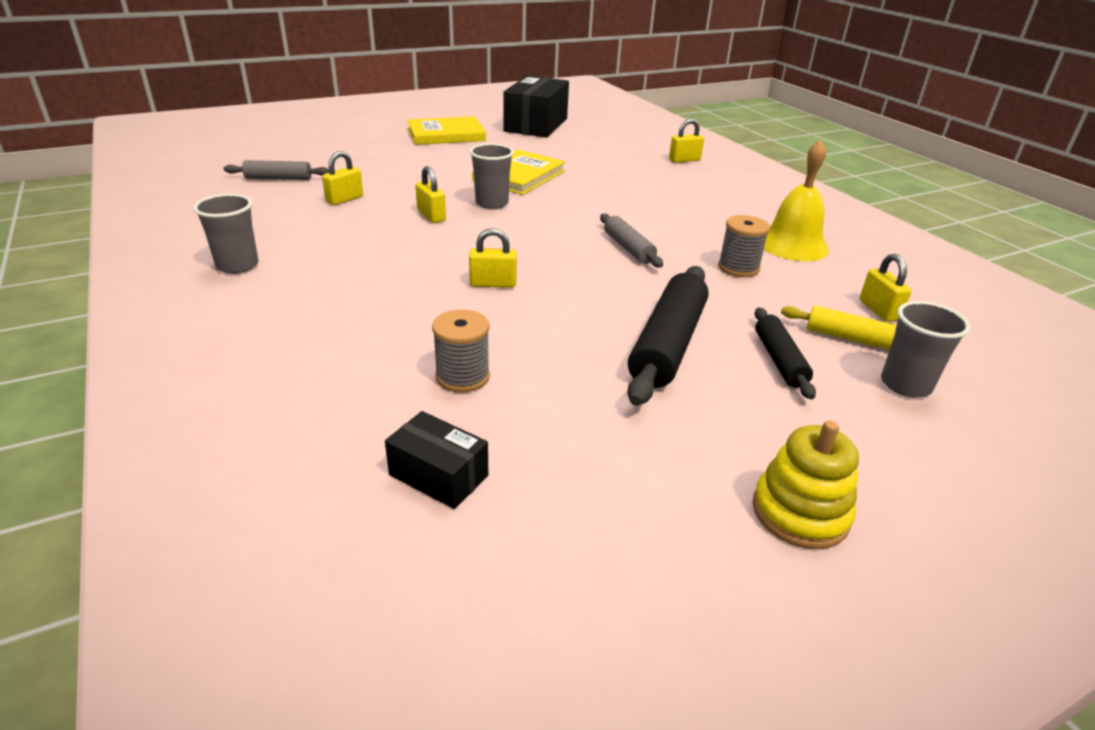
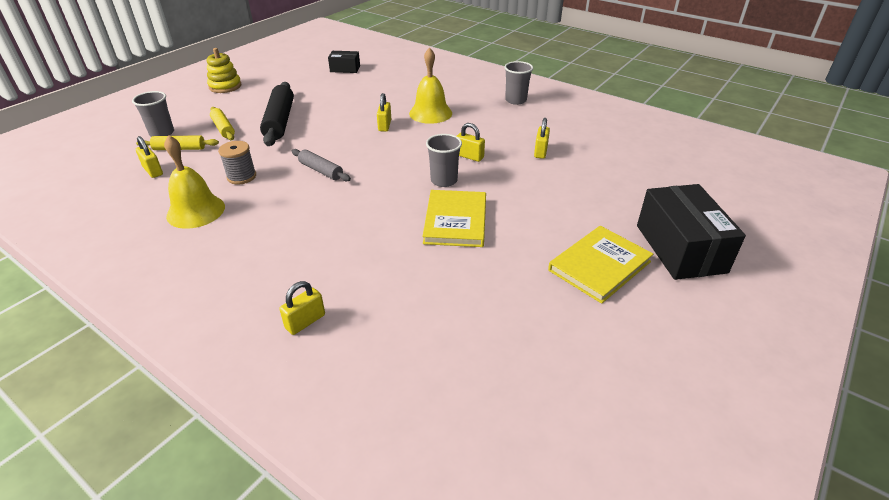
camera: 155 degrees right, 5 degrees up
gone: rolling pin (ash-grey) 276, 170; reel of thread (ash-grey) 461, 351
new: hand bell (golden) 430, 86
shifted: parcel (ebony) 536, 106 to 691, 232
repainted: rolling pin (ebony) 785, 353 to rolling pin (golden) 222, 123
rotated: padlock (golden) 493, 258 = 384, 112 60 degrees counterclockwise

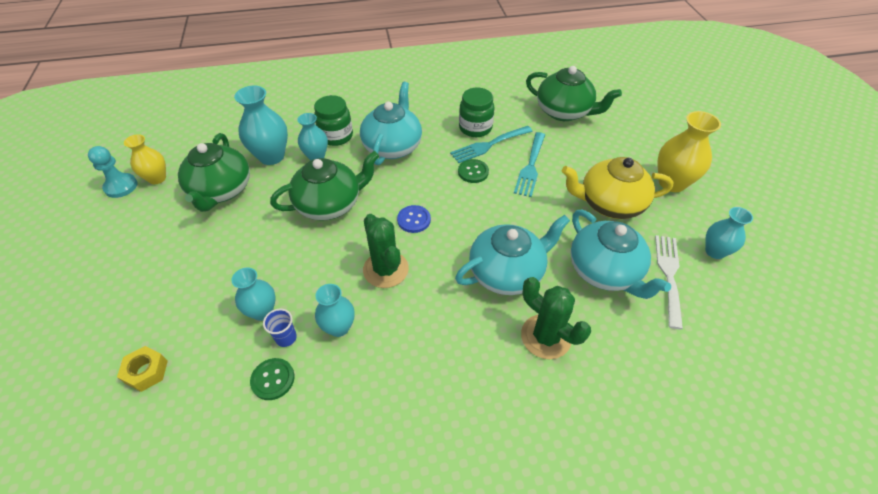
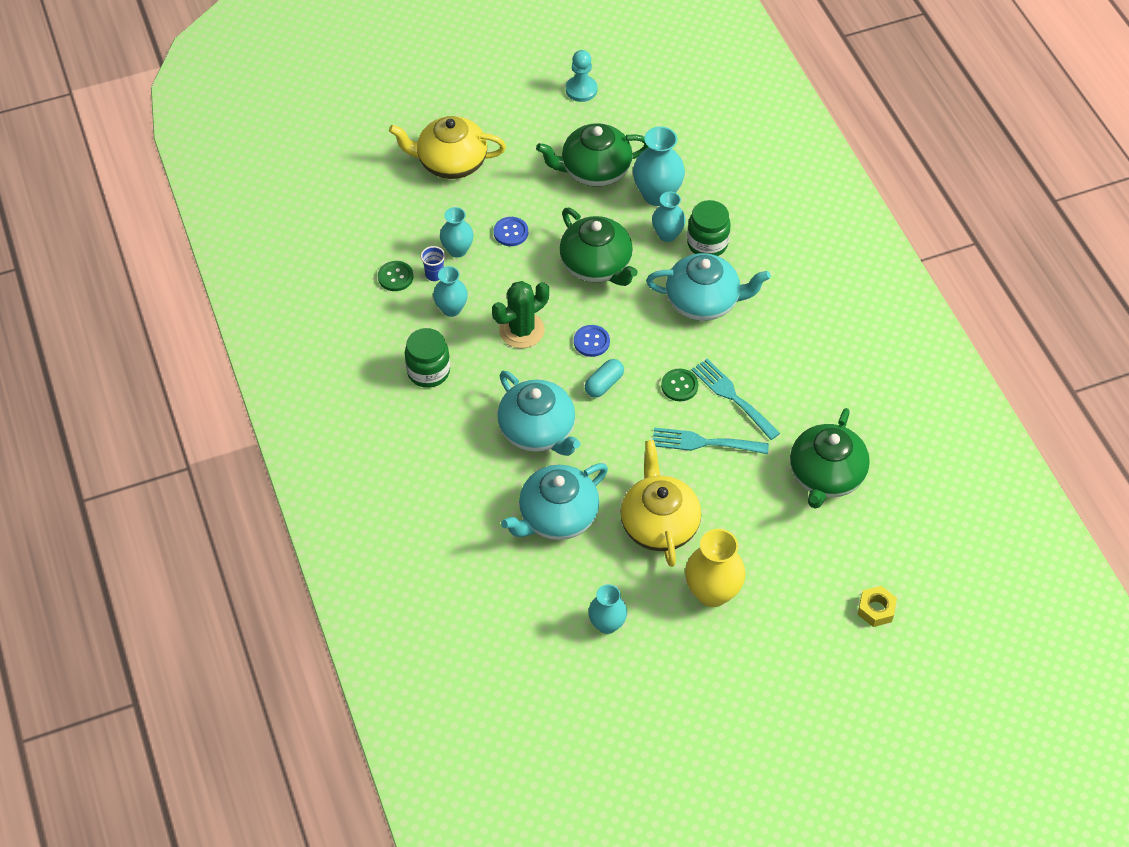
camera: 80 degrees right, 5 degrees up
gone: vase (golden) 145, 159; cactus (green) 556, 318; fork (white) 669, 282
new: tea pot (golden) 447, 147; sewing button (blue) 511, 231; pill shape (turquoise) 604, 378
shifted: nut (golden) 142, 369 to 877, 606; jam jar (green) 476, 112 to 427, 358

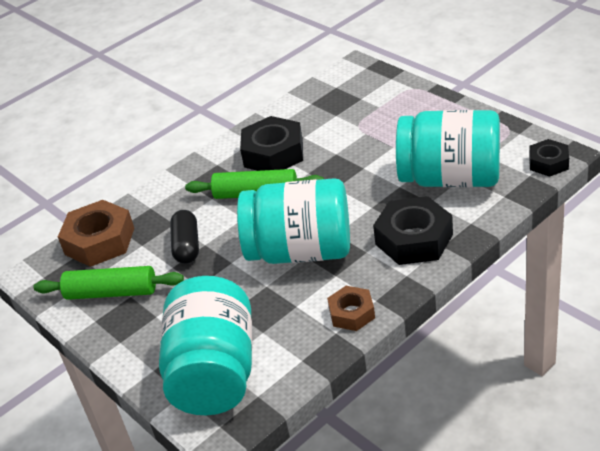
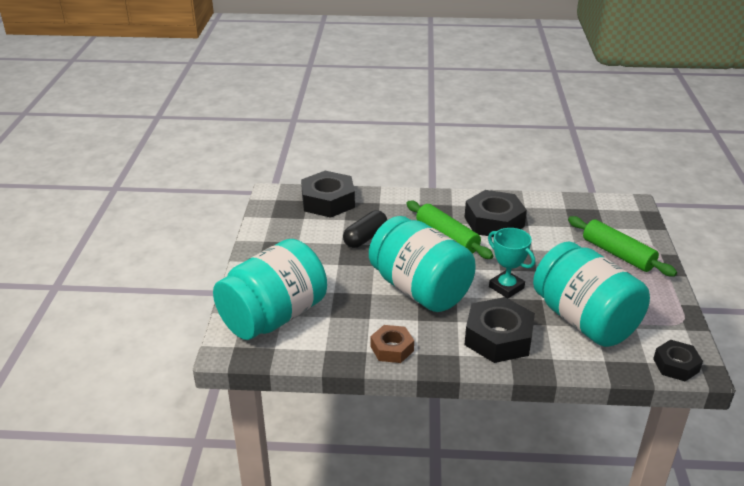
camera: 40 degrees right, 5 degrees down
new: prize cup (turquoise) 511, 263
shifted: rolling pin (green) 109, 283 to 622, 246
repainted: nut (russet) 96, 233 to nut (ebony) 328, 194

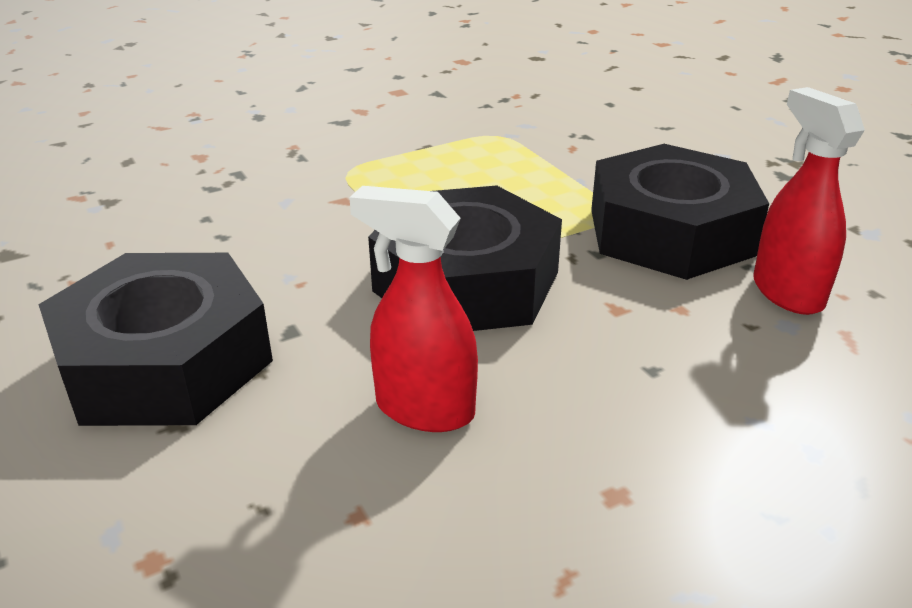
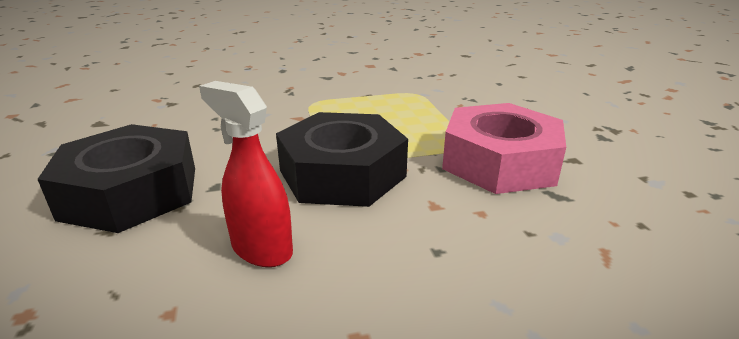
camera: 15 degrees right, 5 degrees down
gone: sprayer (crimson) 809, 201
repainted: nut (ebony) 680, 212 to nut (rosy) 504, 148

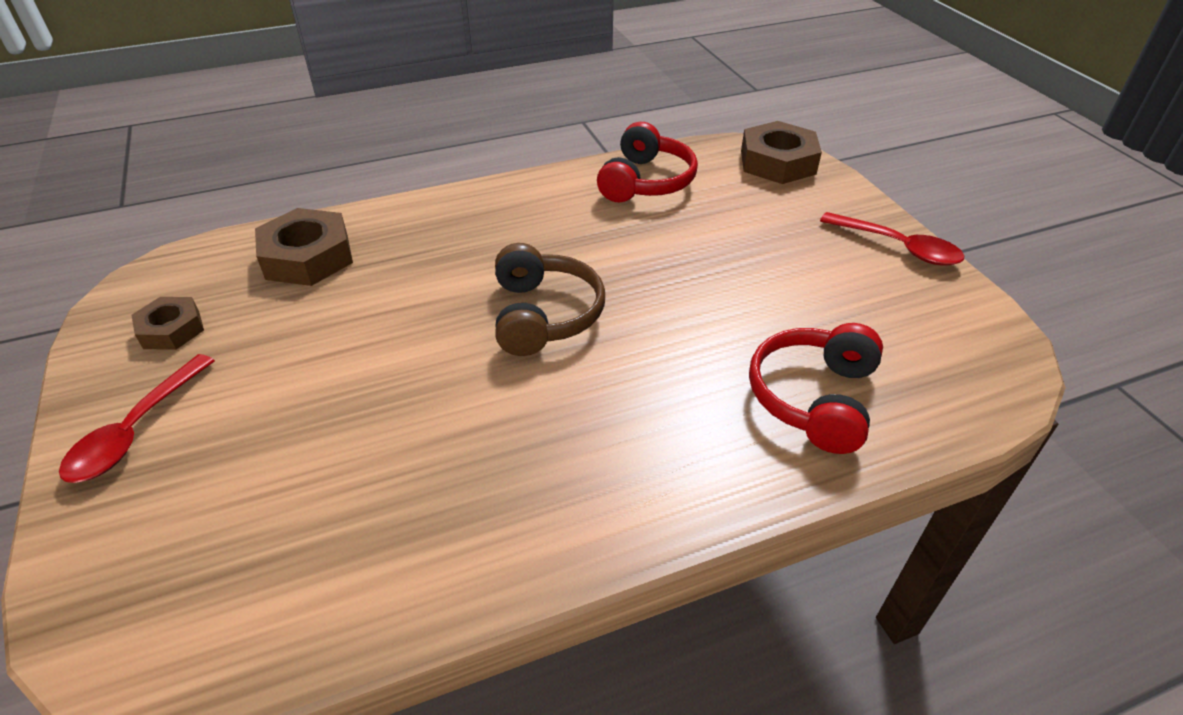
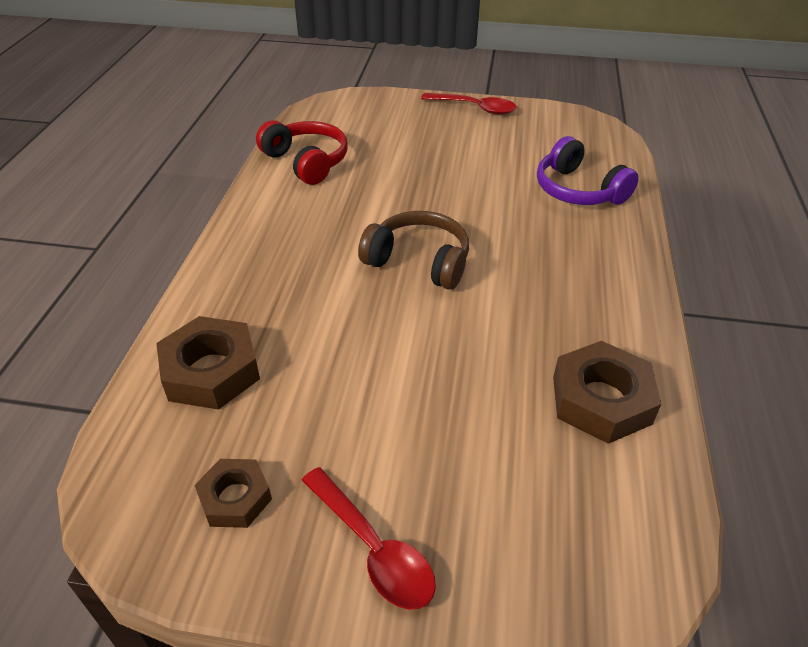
camera: 60 degrees left, 0 degrees up
shifted: nut (russet) 781, 152 to 607, 392
repainted: over-ear headphones (crimson) 816, 388 to over-ear headphones (purple) 588, 170
rotated: spoon (crimson) 892, 239 = 469, 104 45 degrees clockwise

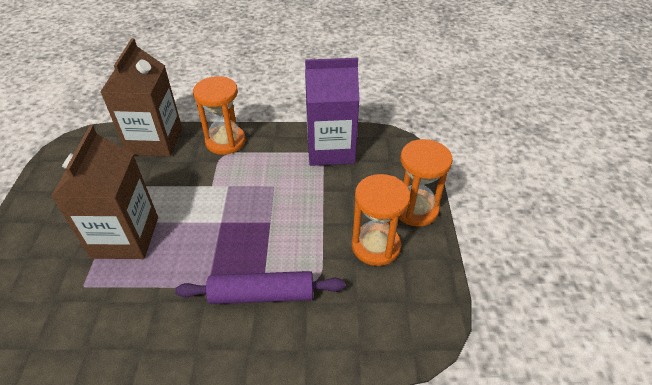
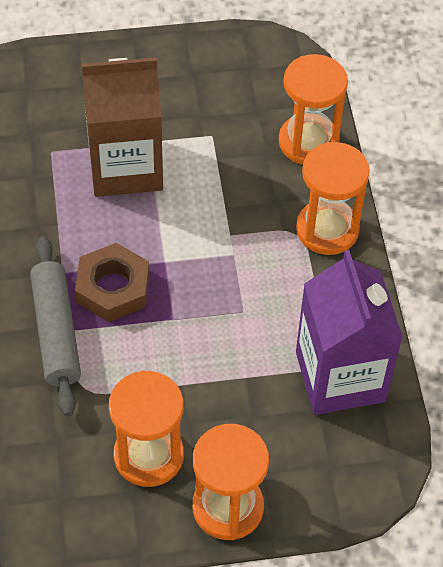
camera: 80 degrees right, 10 degrees up
new: nut (russet) 112, 282
swapped: carton (russet) 141, 97 to hourglass (orange) 313, 109
repainted: rolling pin (purple) 260, 287 to rolling pin (ash-grey) 55, 326

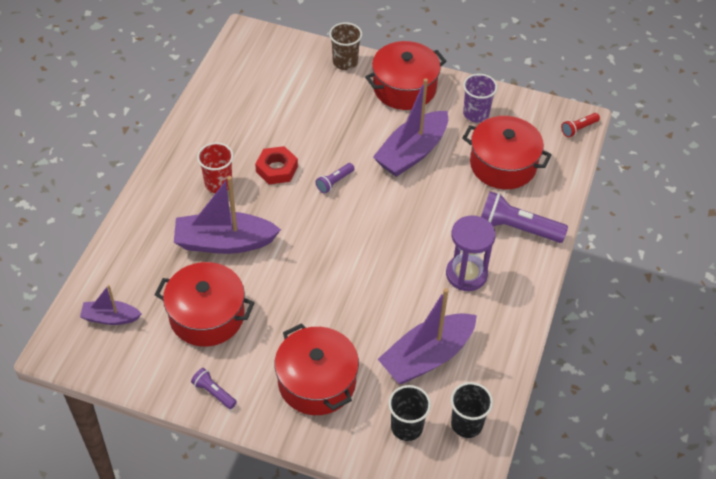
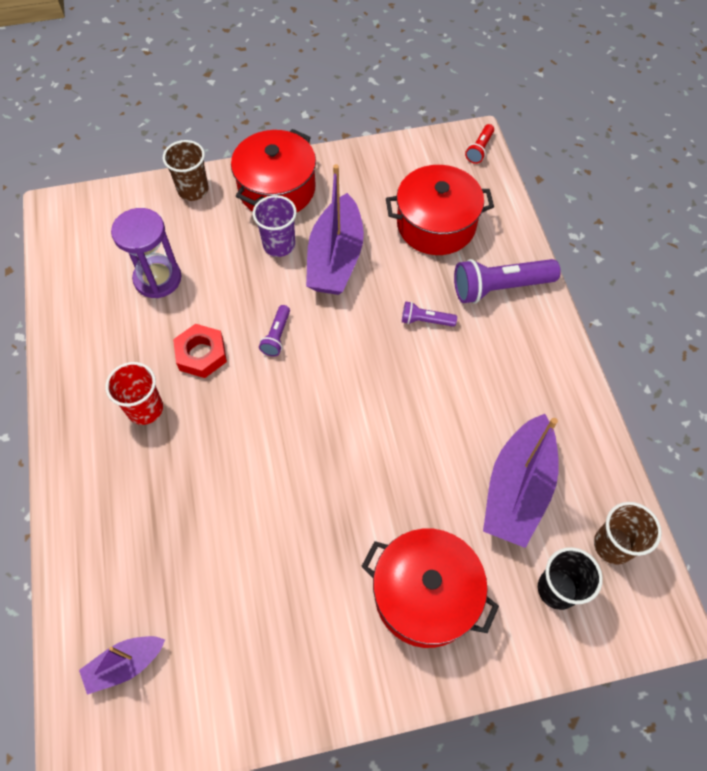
camera: 30 degrees left, 10 degrees up
gone: stockpot (crimson) 205, 304; sailboat (purple) 227, 215
shifted: torch (purple) 214, 388 to 429, 314; hourglass (purple) 471, 253 to 146, 253; cup (purple) 480, 98 to 275, 226
repainted: cup (ebony) 472, 410 to cup (russet) 628, 533

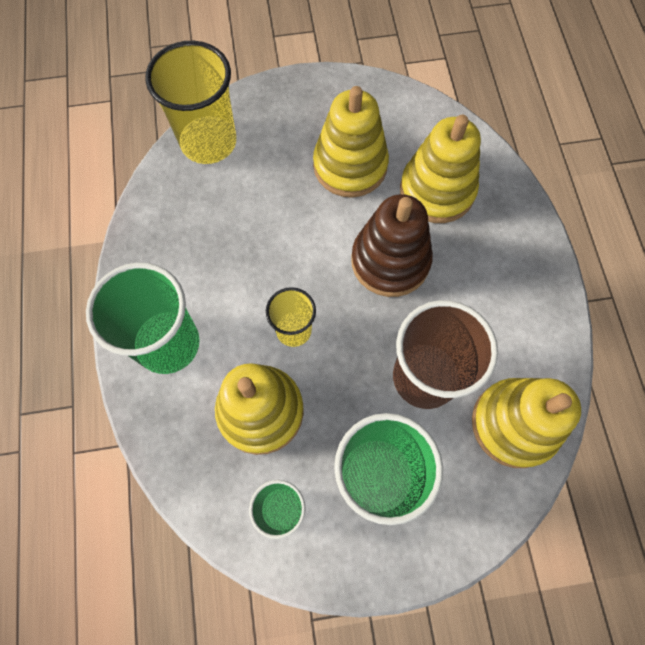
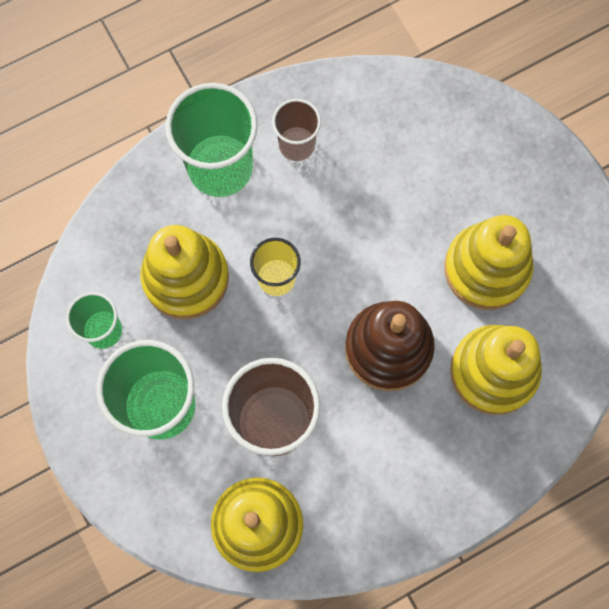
camera: 70 degrees right, 5 degrees up
gone: cup (golden) 190, 102
new: cup (russet) 296, 130

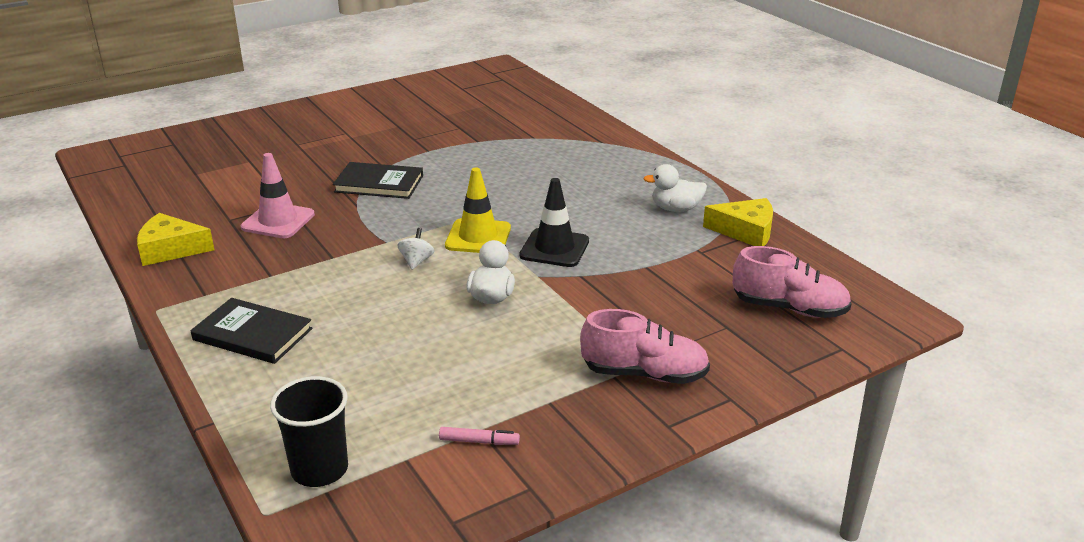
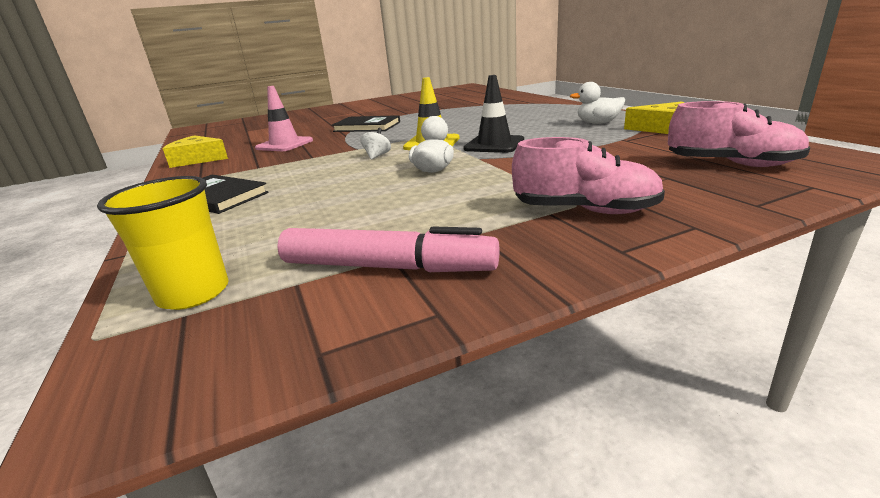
camera: 10 degrees right, 5 degrees down
repainted: cup (ebony) 309, 431 to cup (golden) 163, 243
scaled: felt pen (rosy) 479, 436 = 388, 249 x2.30

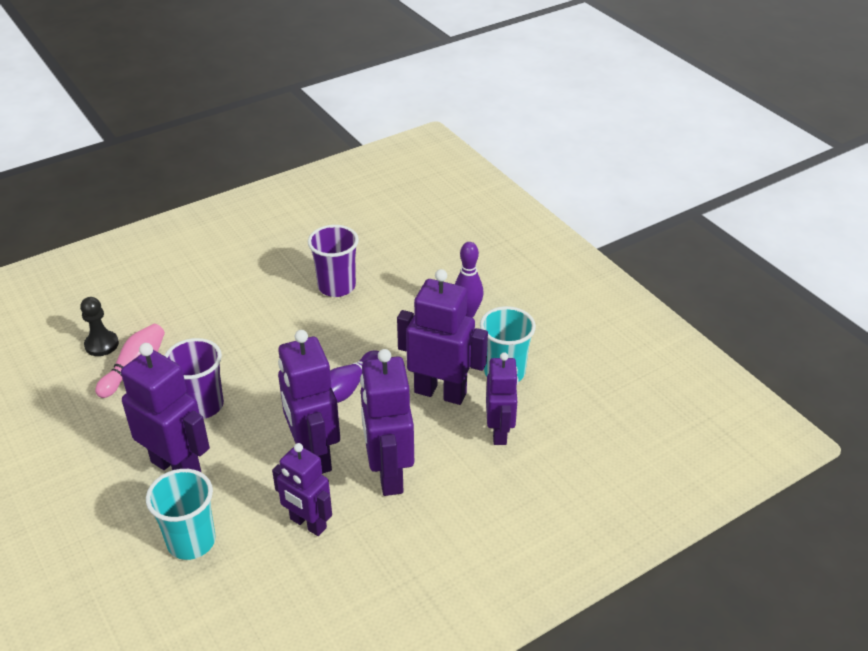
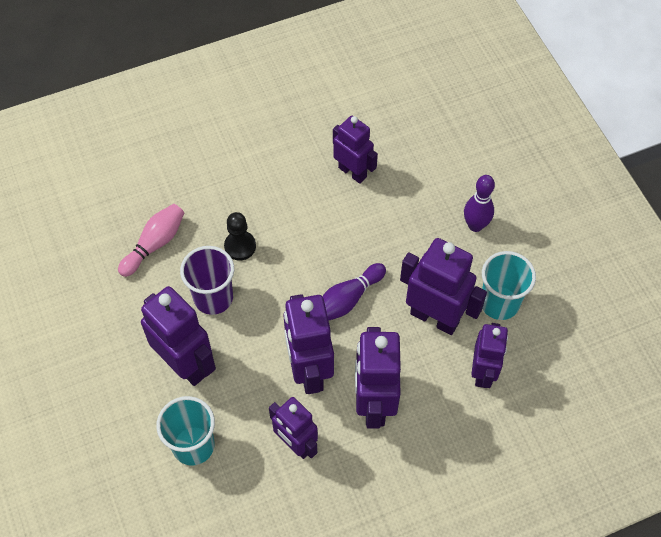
camera: 10 degrees right, 20 degrees up
shifted: pawn (ebony) 99, 326 to 240, 236
swapped: cup (purple) 333, 261 to robot (purple) 355, 150

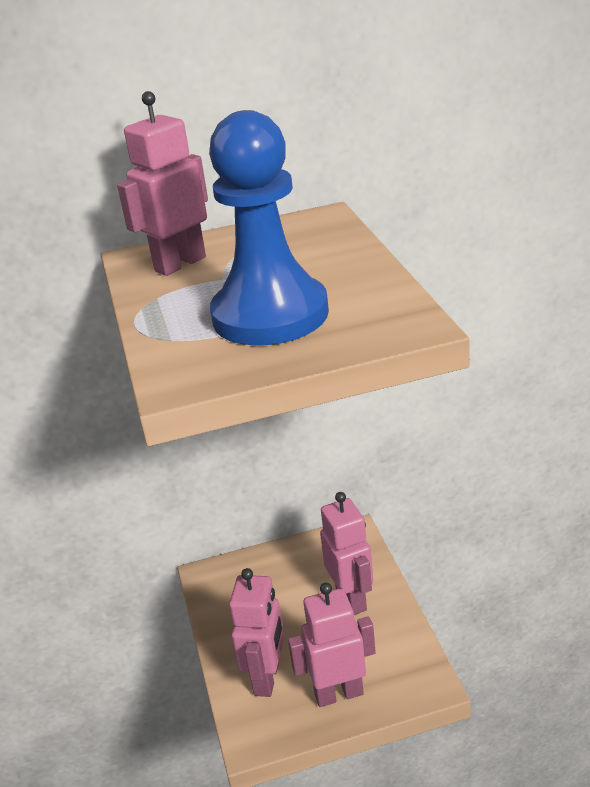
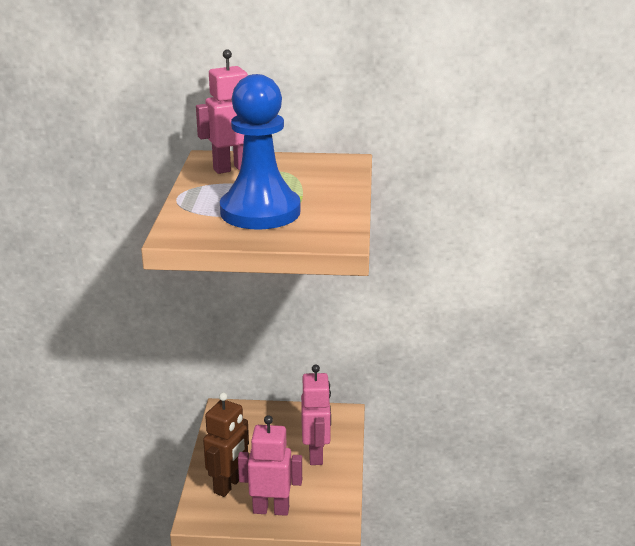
camera: 15 degrees right, 5 degrees down
repainted: robot (rosy) 256, 632 to robot (russet) 226, 444

